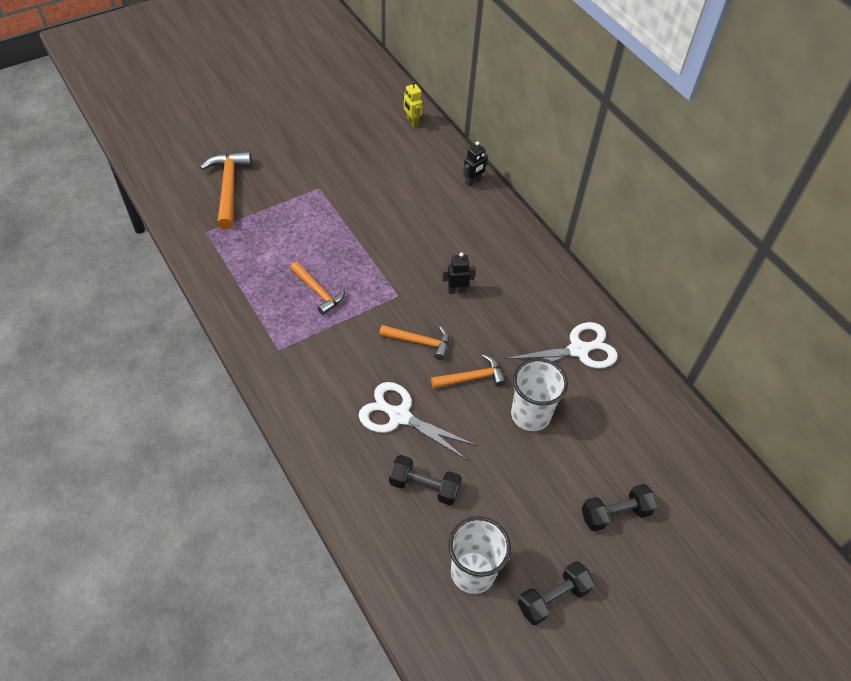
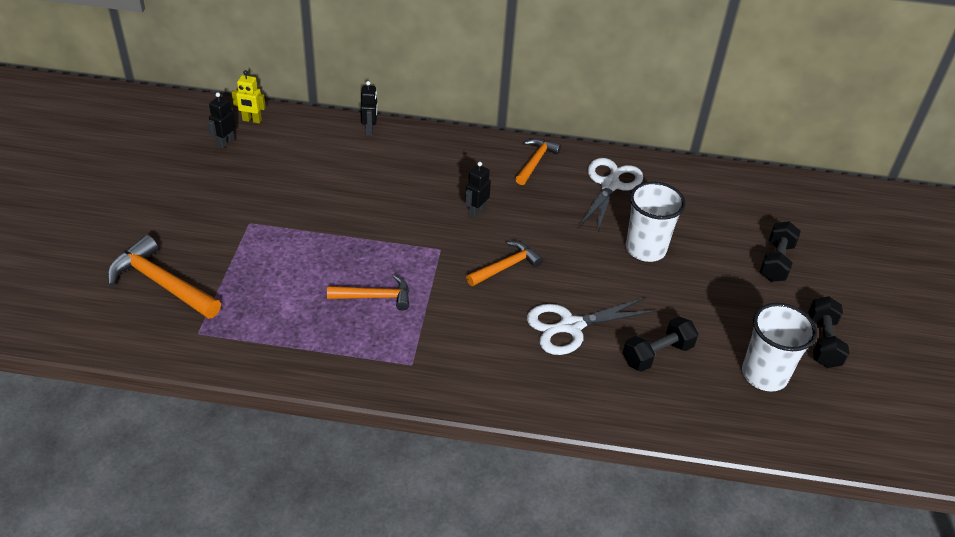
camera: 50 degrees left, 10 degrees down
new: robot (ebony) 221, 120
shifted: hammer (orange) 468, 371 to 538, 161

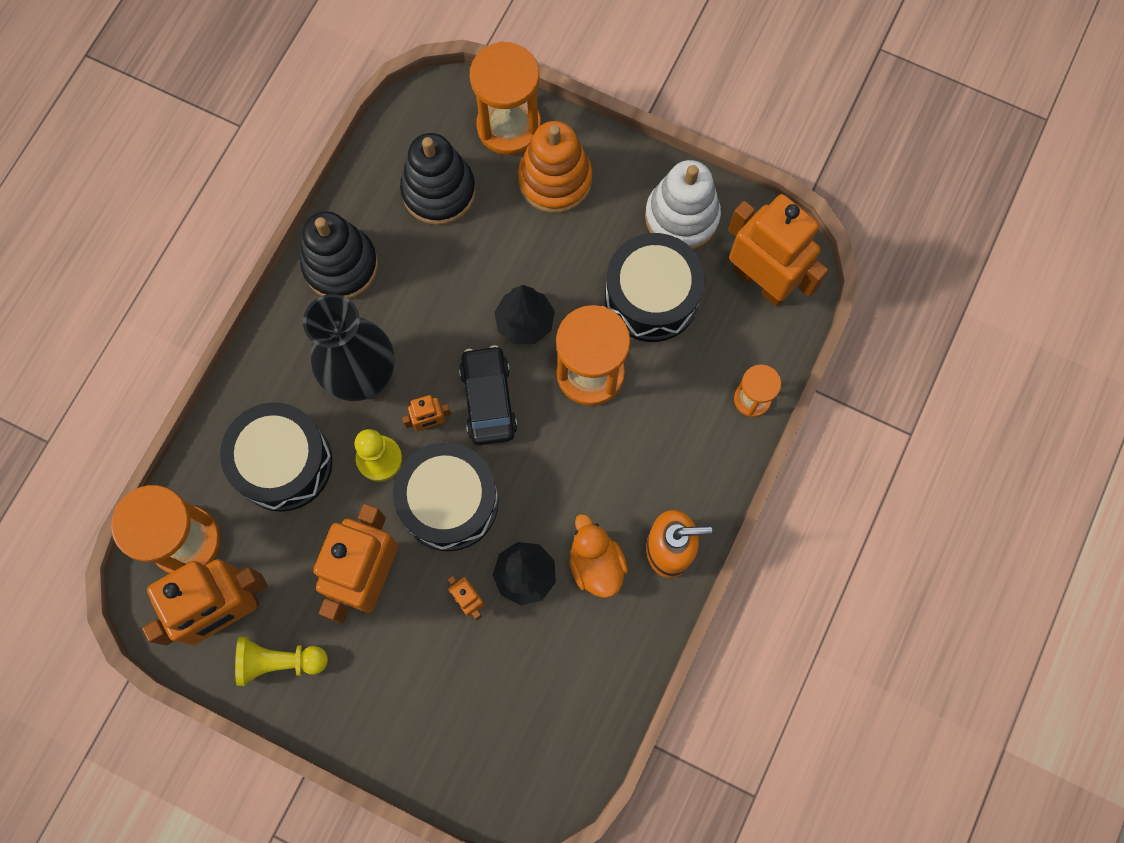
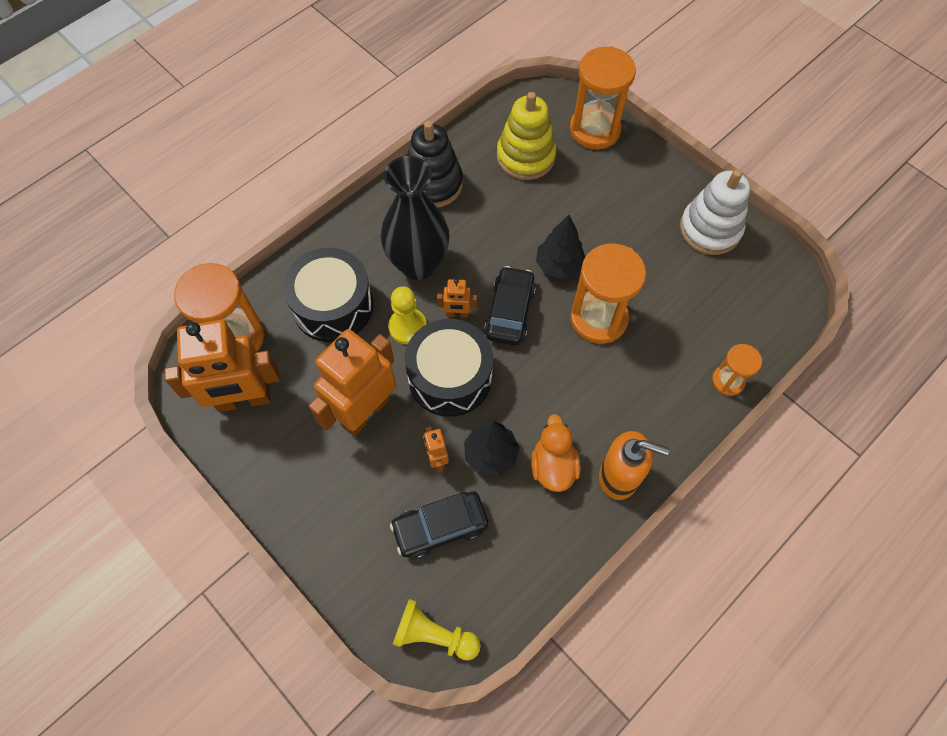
camera: 20 degrees right, 10 degrees down
gone: stacking toy (orange) 555, 167; snare drum (ebony) 655, 287; robot (orange) 778, 250
new: car (ebony) 439, 525
shifted: pawn (golden) 281, 661 to 437, 629
repainted: stacking toy (ebony) 438, 179 to stacking toy (golden) 526, 136

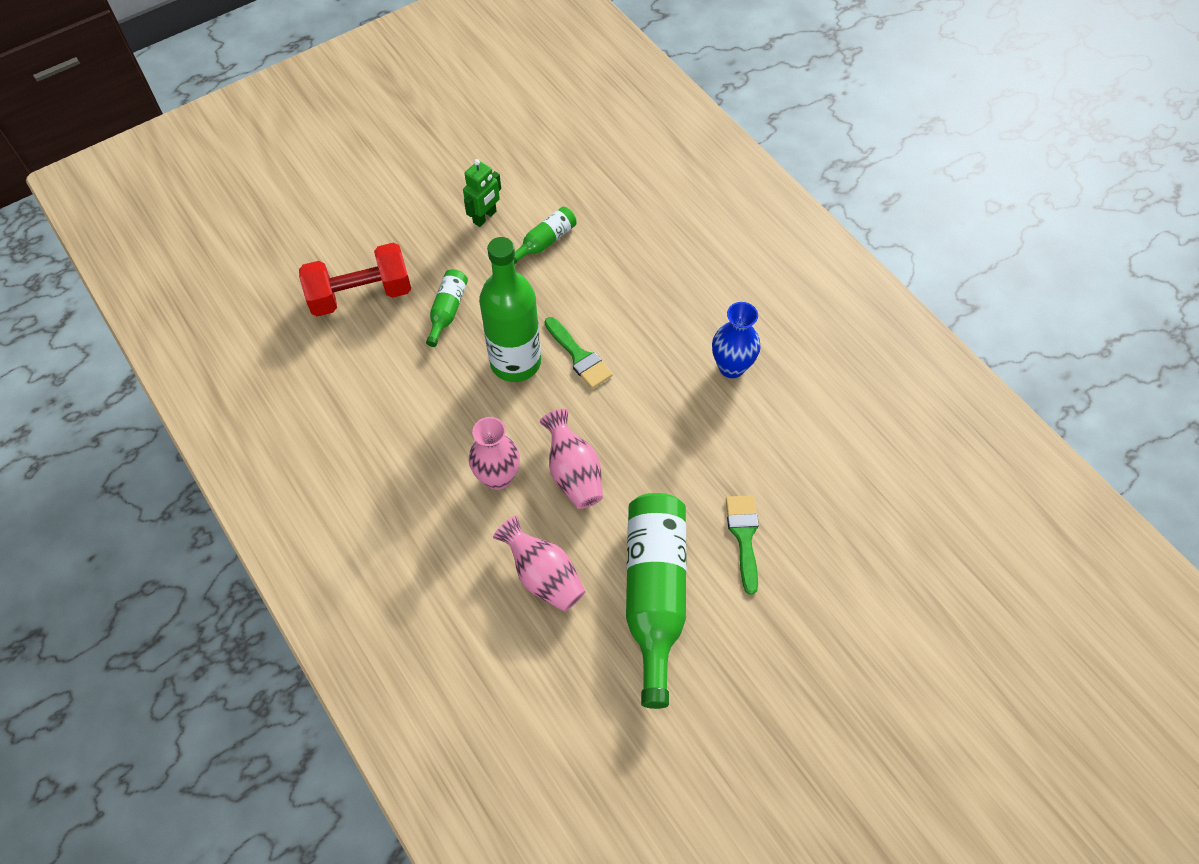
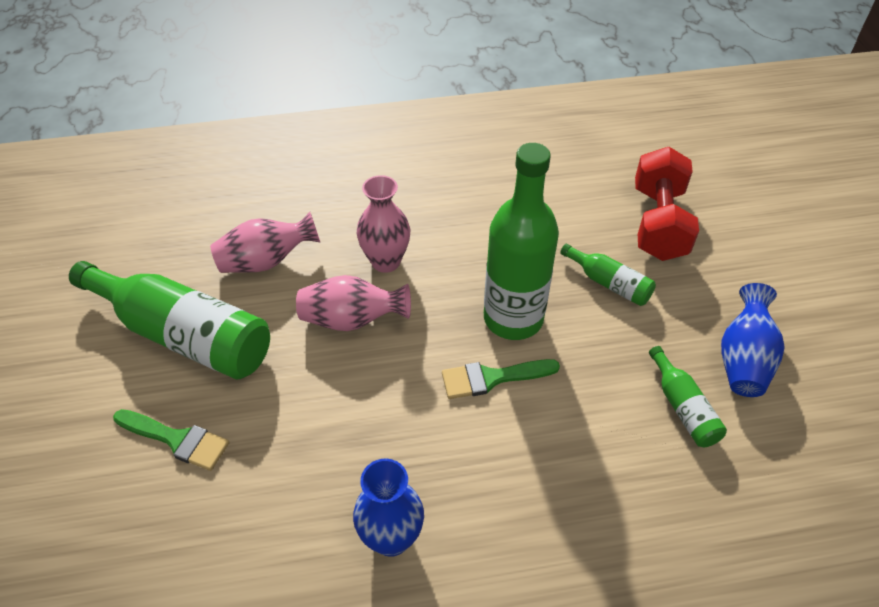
camera: 115 degrees right, 10 degrees down
swapped: robot (green) 482, 193 to vase (blue) 753, 340

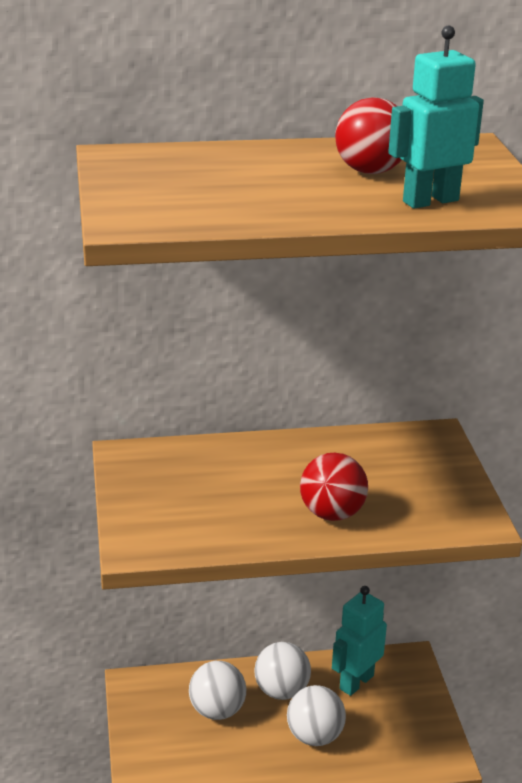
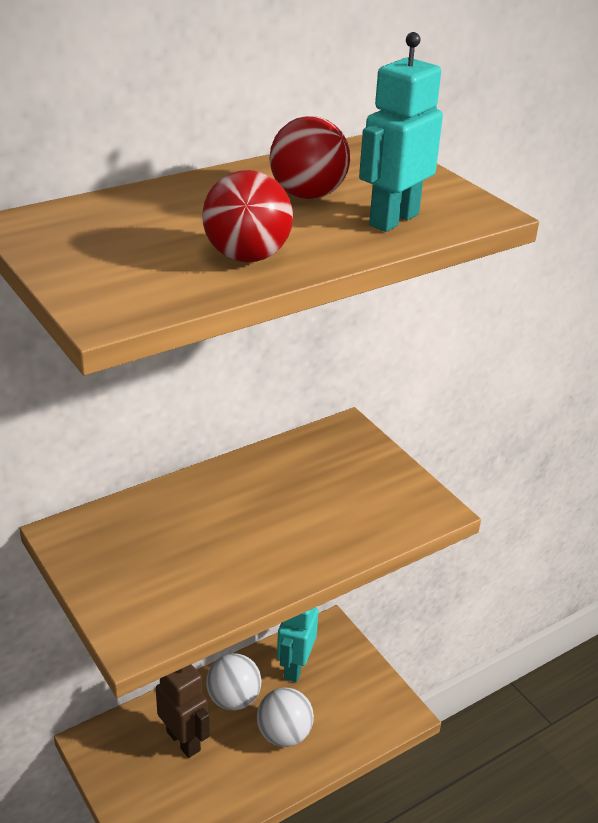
camera: 25 degrees left, 5 degrees up
shifted: ball (crimson) 334, 487 to 247, 216
swapped: ball (white) 217, 690 to robot (russet) 183, 711

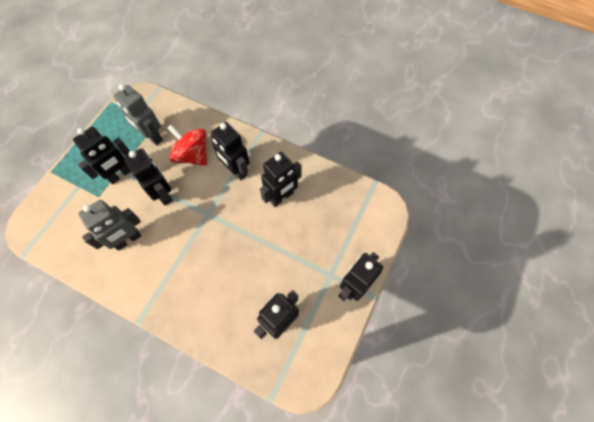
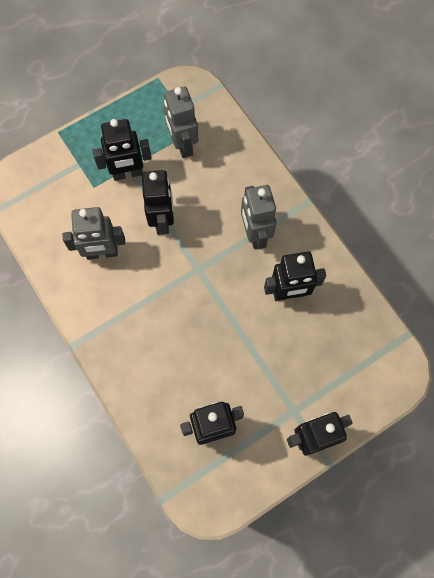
camera: 30 degrees right, 5 degrees up
gone: spinning top (crimson) 187, 144
repainted: robot (ebony) 230, 151 to robot (ash-grey) 258, 217

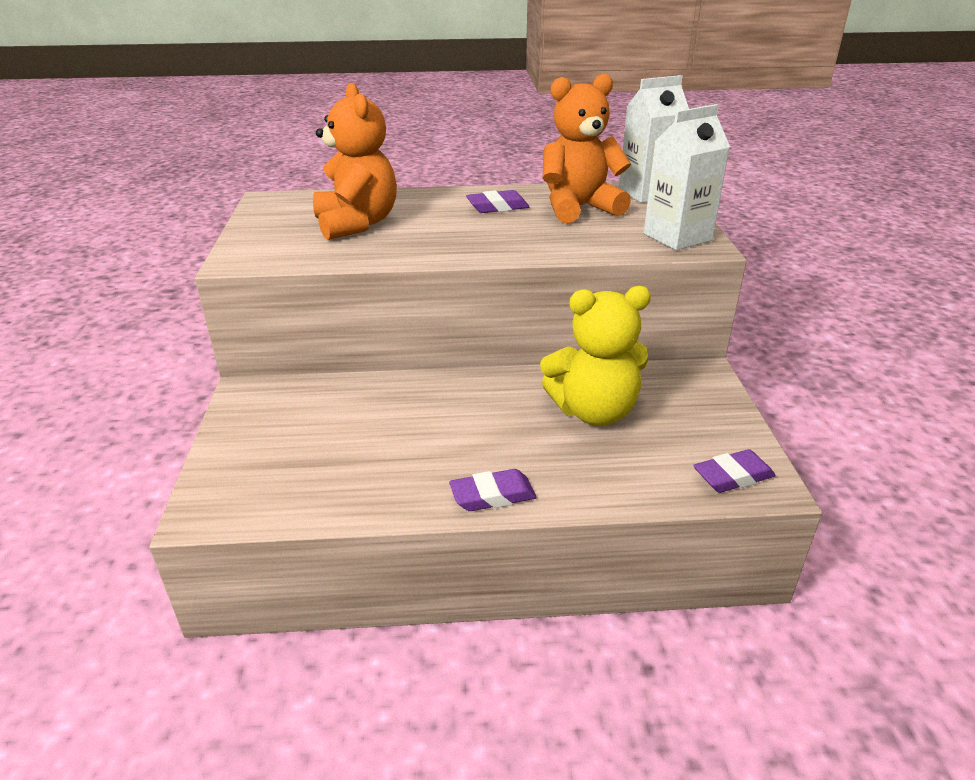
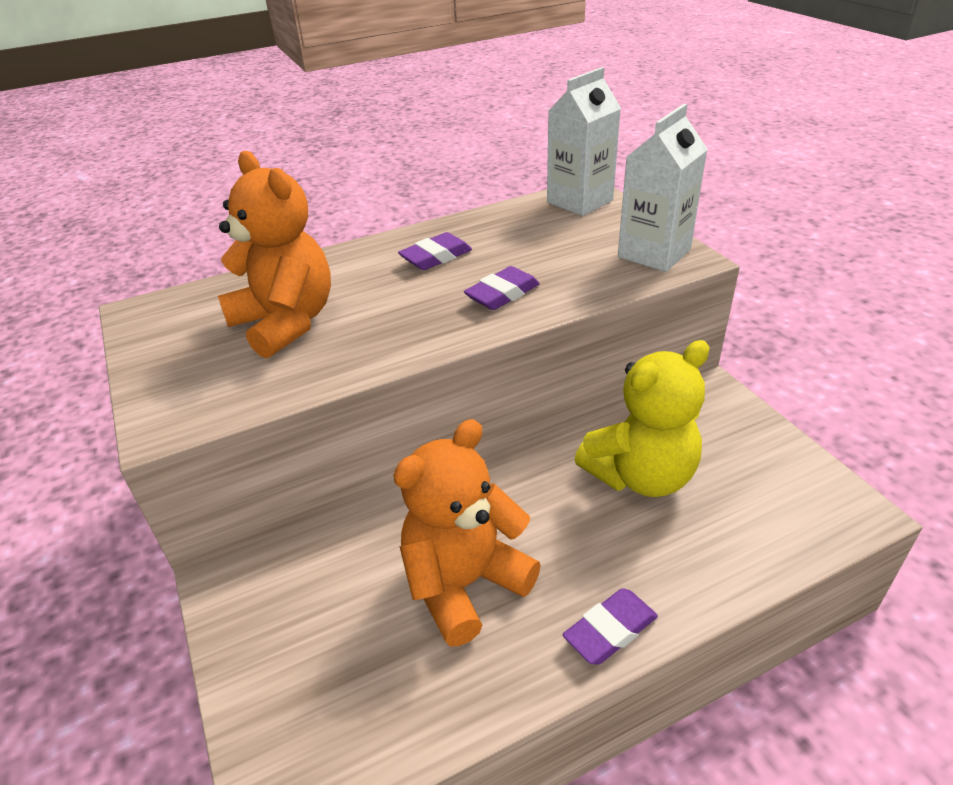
camera: 20 degrees left, 5 degrees up
shifted: teddy (orange) 587, 148 to 467, 532; pencil eraser (purple) 734, 471 to 502, 288

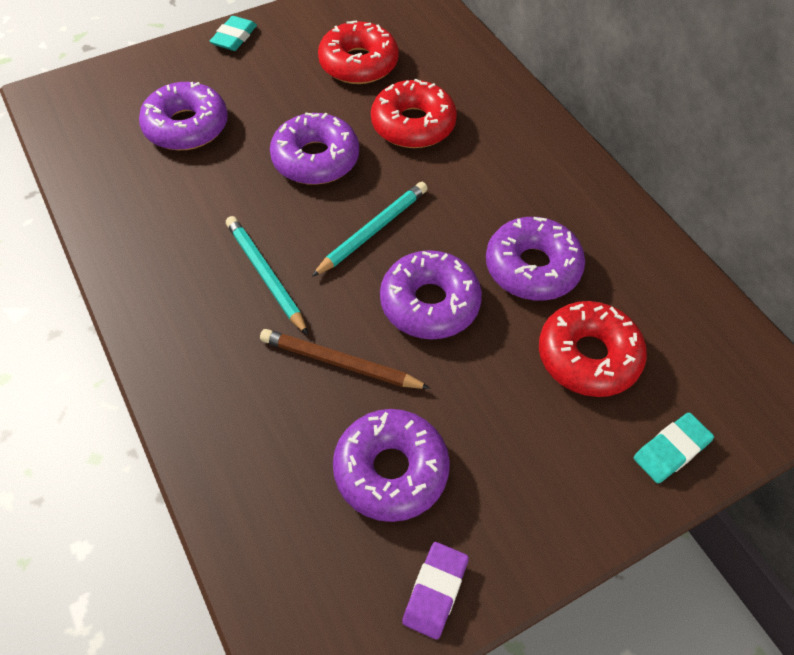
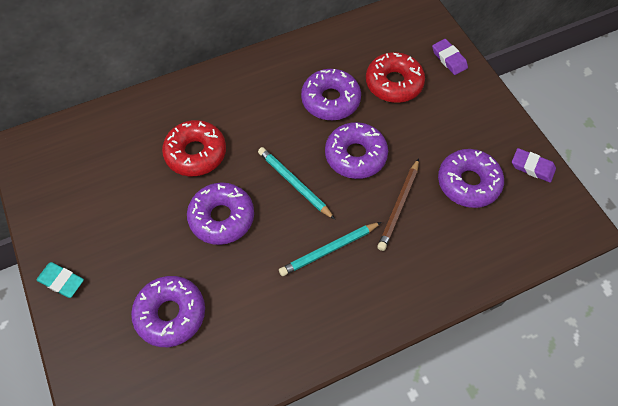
camera: 85 degrees left, 5 degrees up
gone: donut (crimson) 358, 52
repainted: pencil eraser (turquoise) 674, 448 to pencil eraser (purple) 450, 57

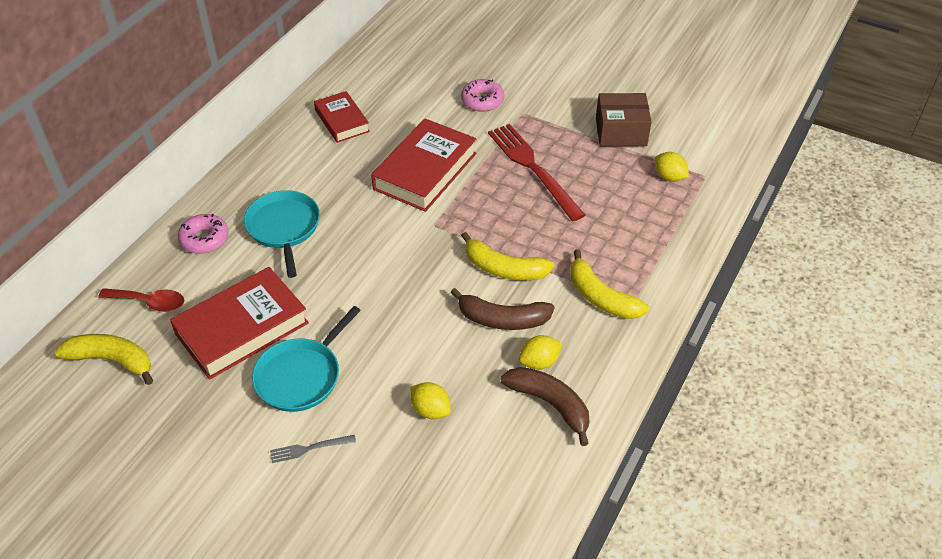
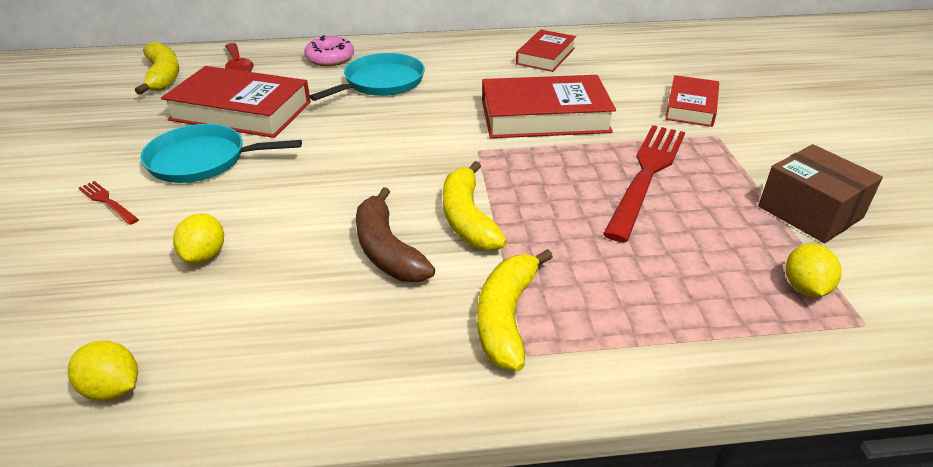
camera: 55 degrees right, 10 degrees down
gone: banana fruit (russet) 545, 406
shifted: lemon (golden) 540, 352 to 103, 371
swapped: donut (rosy) 482, 95 to hardcover (crimson) 692, 101
repainted: fork (ash-grey) 313, 449 to fork (crimson) 109, 203

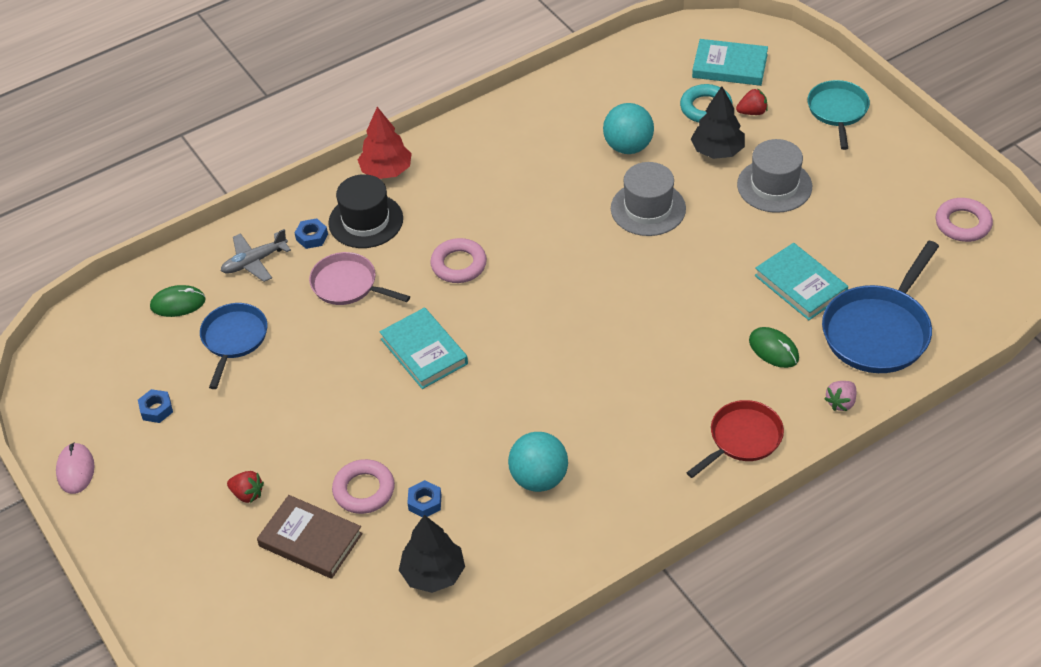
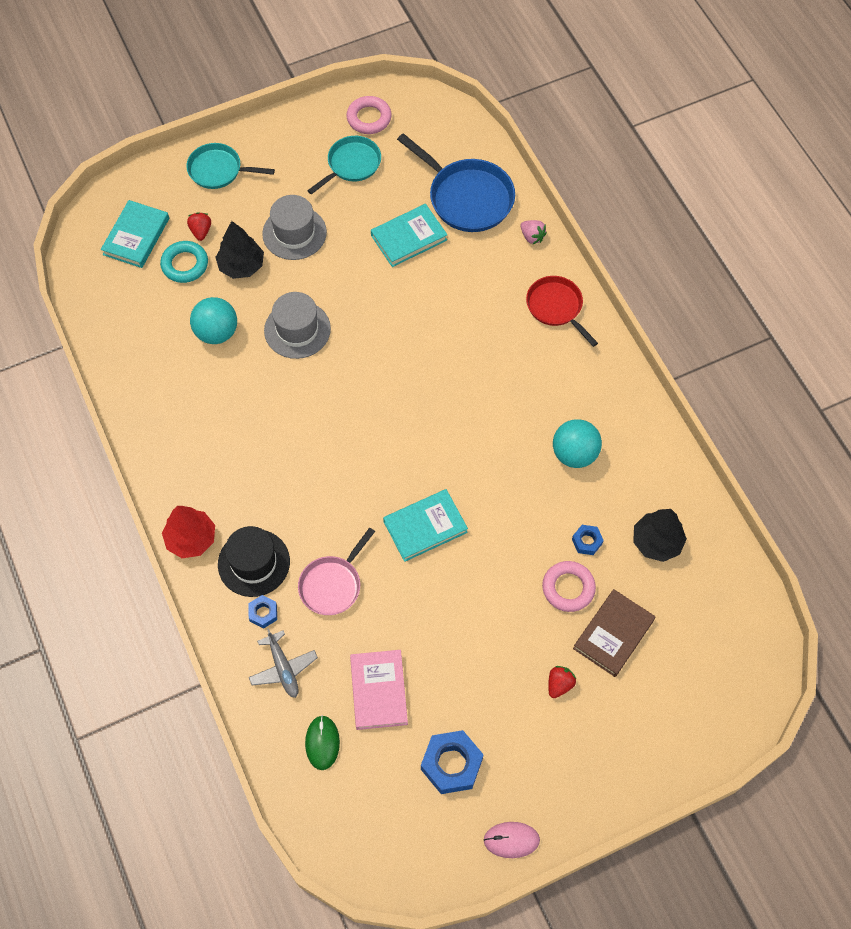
camera: 85 degrees left, 15 degrees up
gone: ring (rosy) 458, 260; computer mouse (green) 774, 347
new: pan (turquoise) 344, 165
swapped: pan (blue) 234, 346 to hardcover (rosy) 379, 690
scaled: nut (blue) 155, 406 = 452, 762 x1.90

